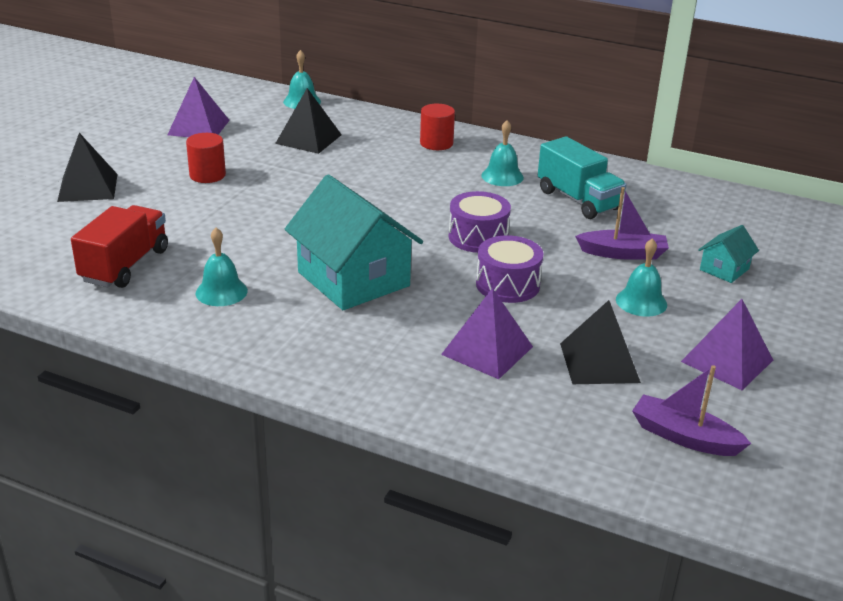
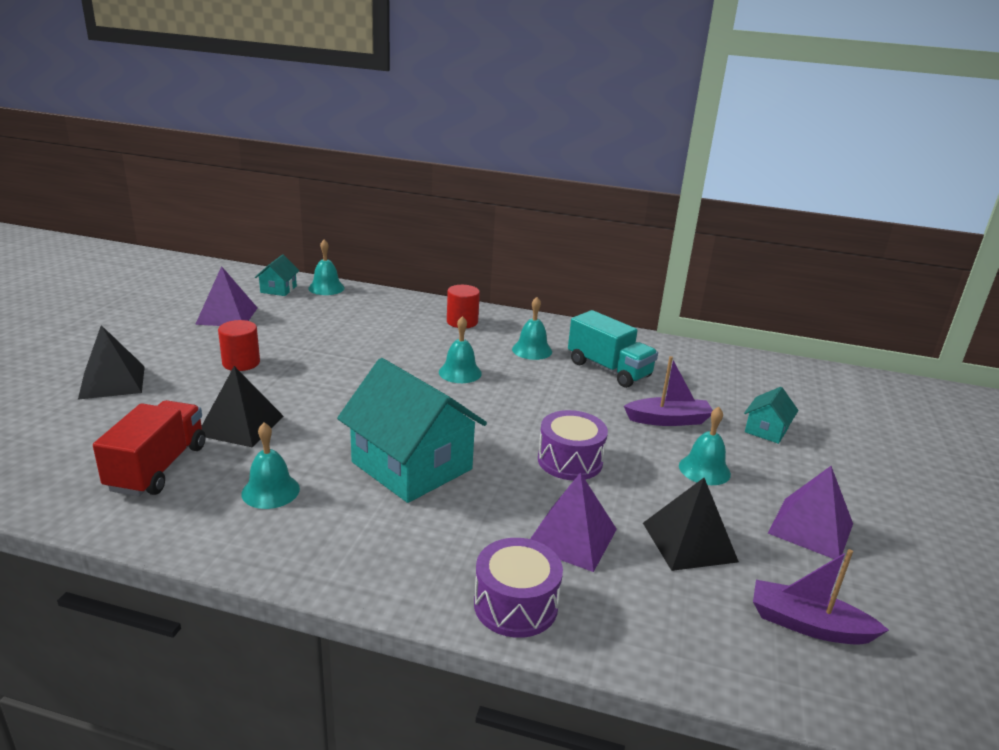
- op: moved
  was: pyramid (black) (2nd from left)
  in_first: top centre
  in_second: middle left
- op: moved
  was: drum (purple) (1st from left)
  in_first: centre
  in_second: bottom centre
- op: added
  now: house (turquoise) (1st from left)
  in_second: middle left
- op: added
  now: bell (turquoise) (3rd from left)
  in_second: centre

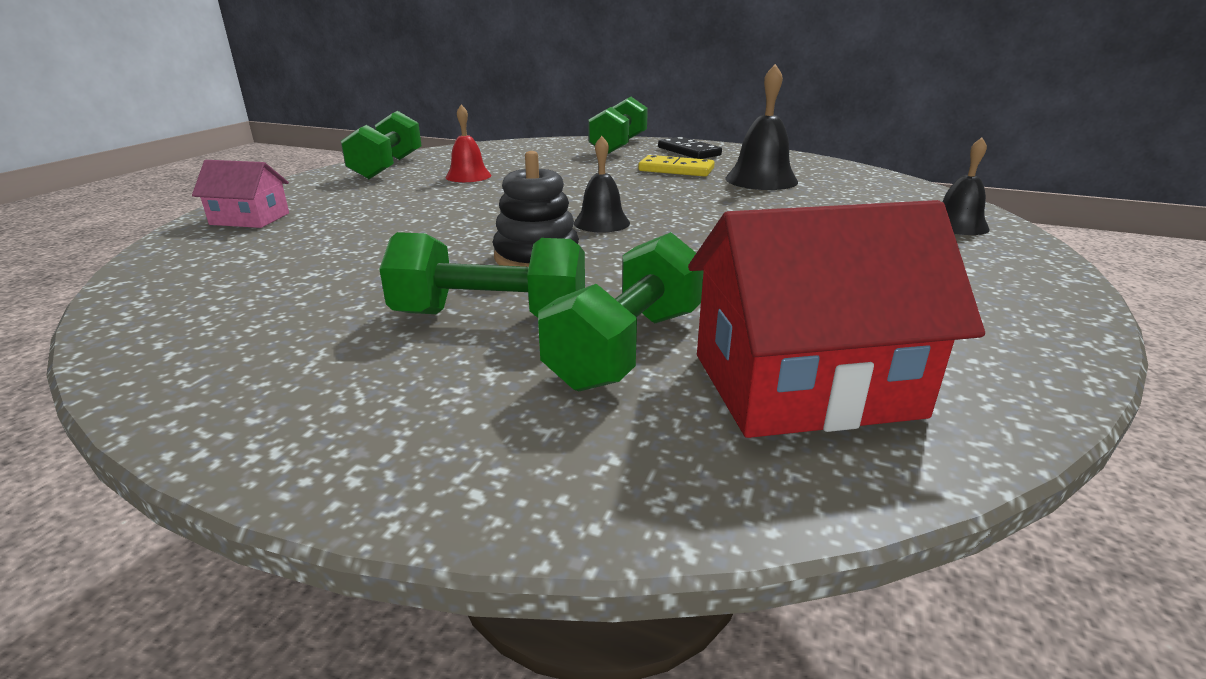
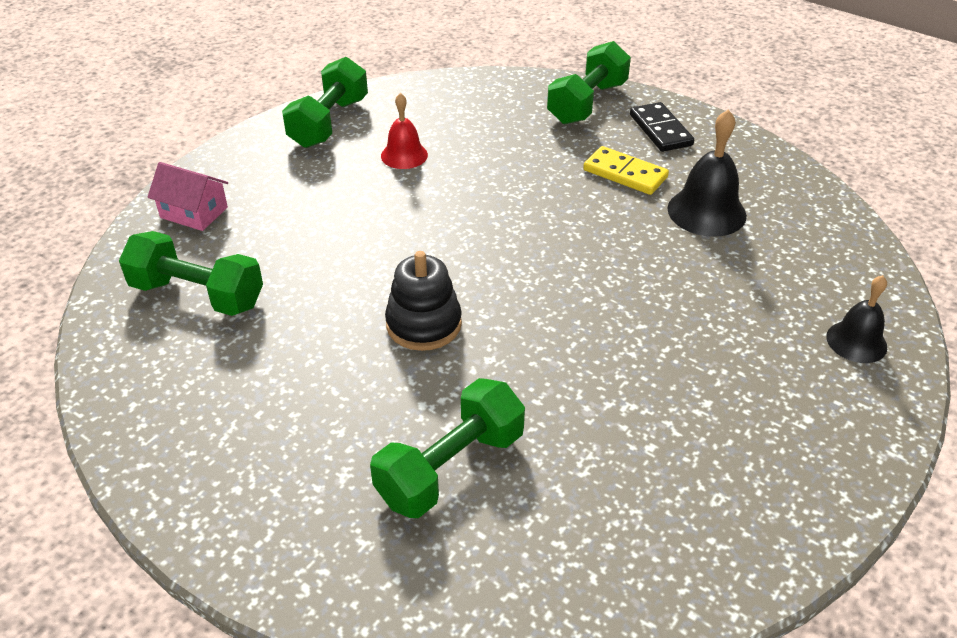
- op: moved
  was: dumbbell (green) (2nd from left in the first image)
  now: dumbbell (green) (1st from left)
  in_first: centre
  in_second: middle left
- op: removed
  was: bell (black) (1st from left)
  in_first: top centre
- op: removed
  was: house (red)
  in_first: middle right

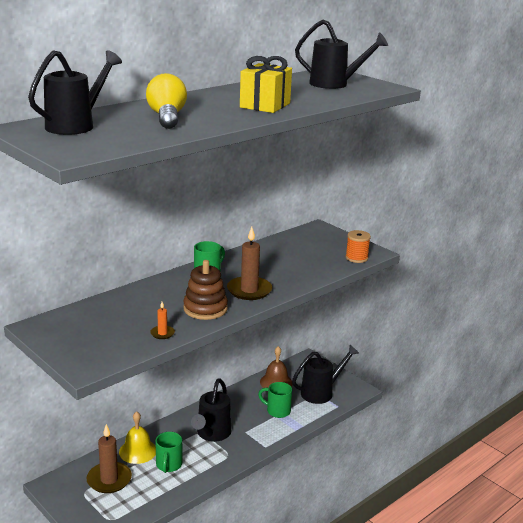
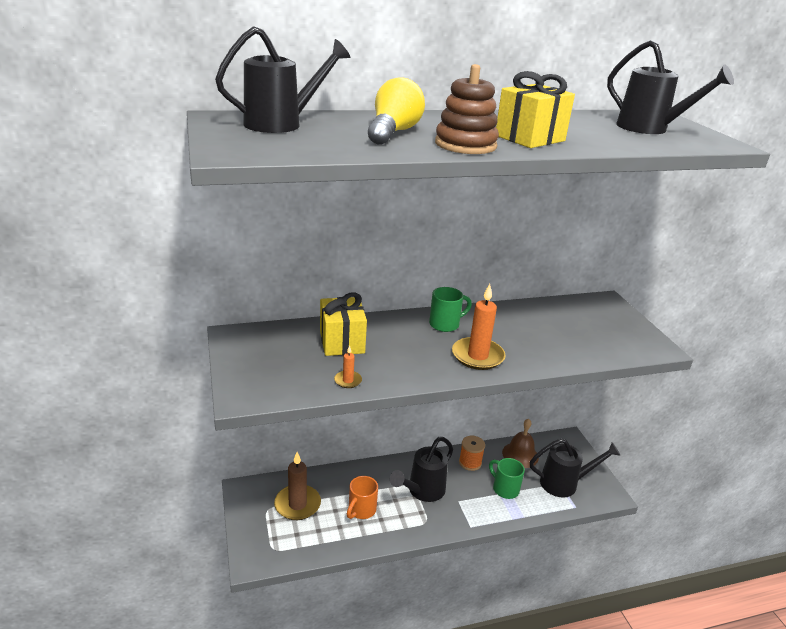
- op: removed
  was: bell (yellow)
  in_first: bottom left
- op: recoloured
  was: mug (green) (1st from left)
  now: mug (orange)
  in_first: bottom left
  in_second: bottom centre
- op: moved
  was: stacking toy (brown)
  in_first: centre
  in_second: top centre
- op: recoloured
  was: candle (brown) (2nd from left)
  now: candle (orange) (2nd from left)
  in_first: centre
  in_second: centre
- op: moved
  was: spool (orange)
  in_first: middle right
  in_second: bottom centre
- op: added
  now: gift (yellow) (1st from left)
  in_second: centre

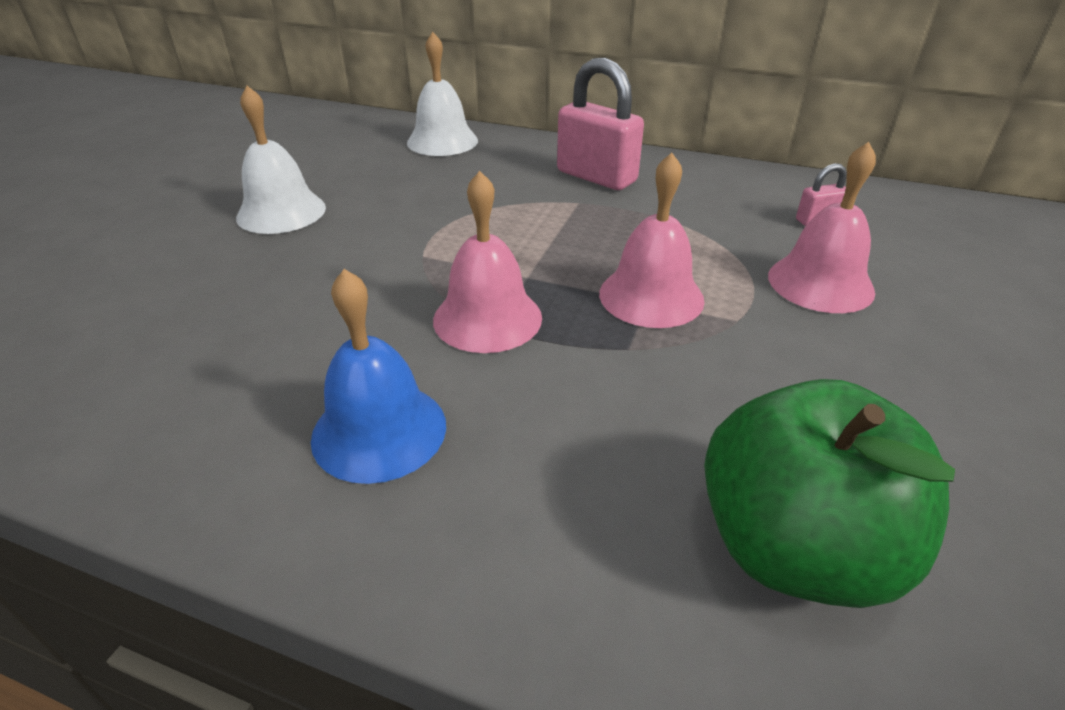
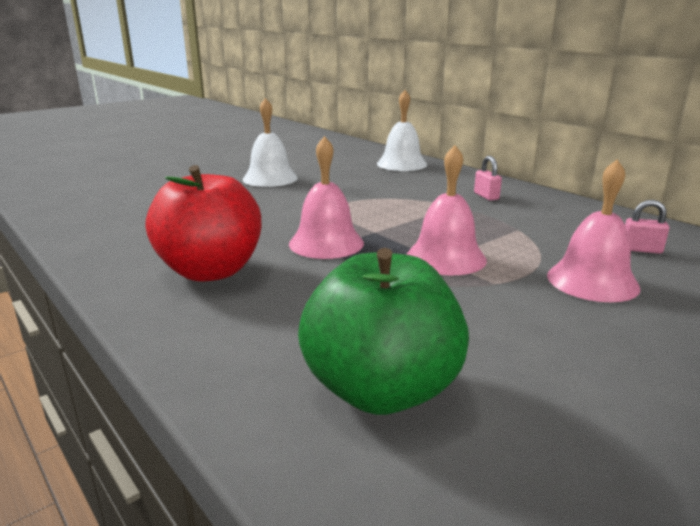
- op: replaced
  was: bell (blue)
  now: apple (red)
  in_first: centre
  in_second: middle left
- op: resized
  was: padlock (pink) (1st from left)
  in_first: top centre
  in_second: middle right
  ratio: 0.48

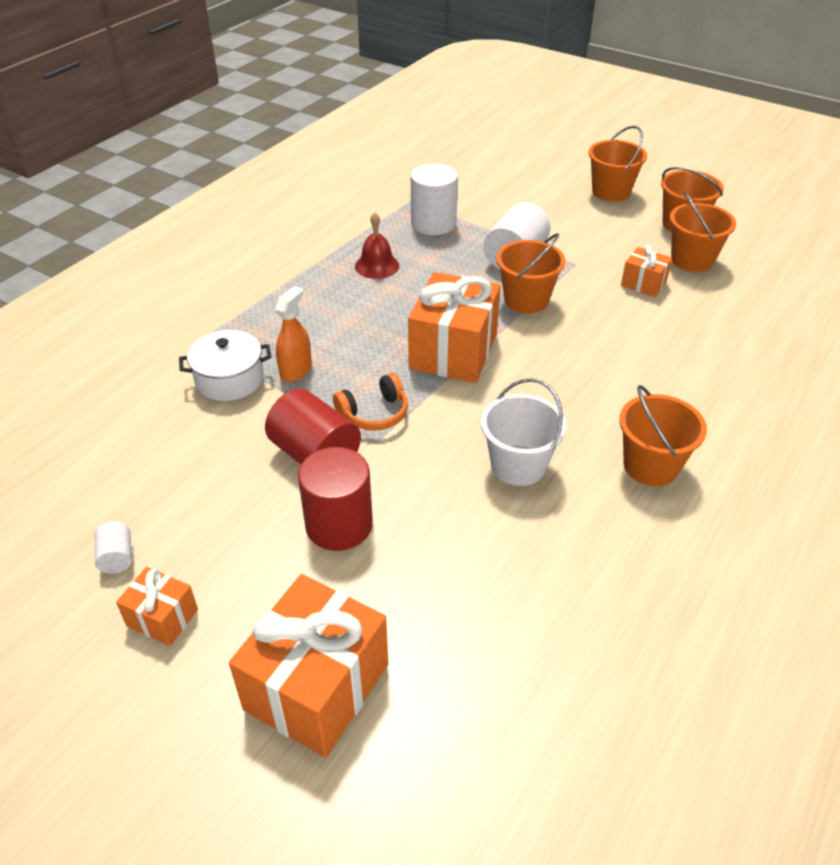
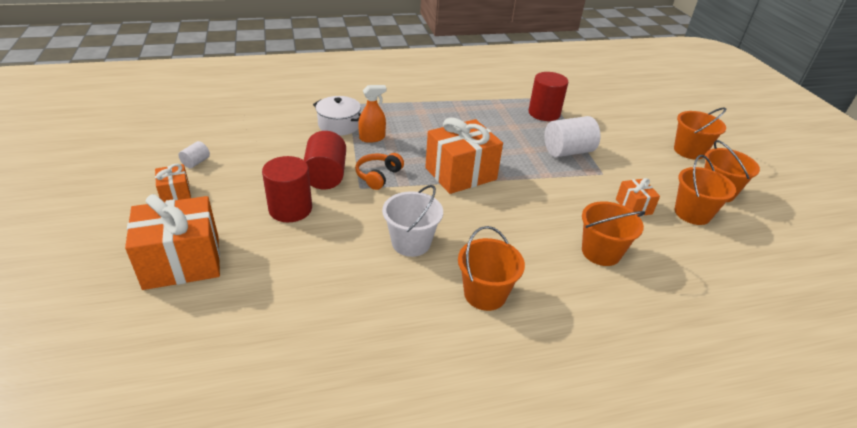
- op: turned
  was: headphones (orange)
  in_first: centre
  in_second: centre
  clockwise: 105
- op: removed
  was: bell (red)
  in_first: top centre
- op: recoloured
  was: cylinder (white) (2nd from left)
  now: cylinder (red) (3rd from left)
  in_first: top centre
  in_second: top centre
- op: moved
  was: bucket (orange) (1st from left in the first image)
  now: bucket (orange) (2nd from left)
  in_first: top centre
  in_second: middle right

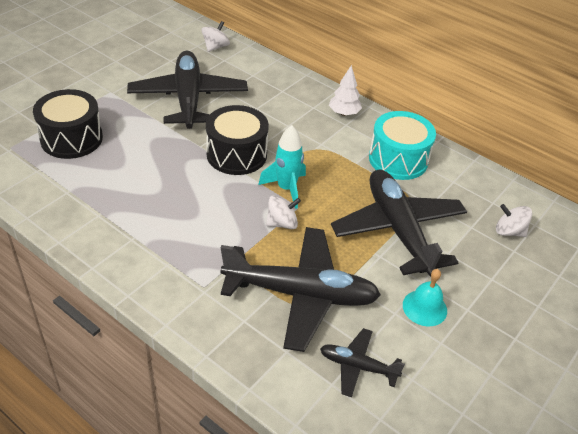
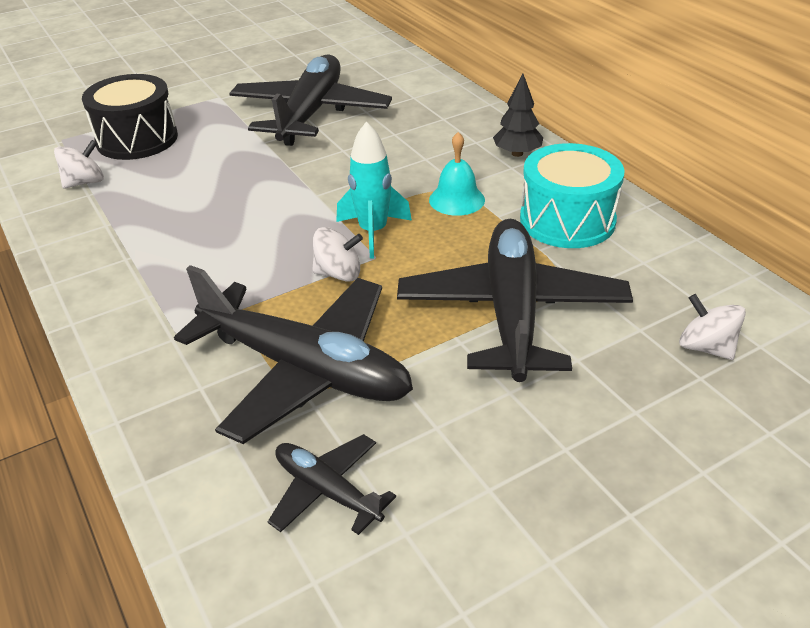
- op: moved
  was: spinning top (white) (1st from left)
  in_first: top centre
  in_second: top left
- op: removed
  was: drum (black) (2nd from left)
  in_first: top centre
- op: recoloured
  was: tree (white)
  now: tree (black)
  in_first: top centre
  in_second: top centre
- op: moved
  was: bell (turquoise)
  in_first: bottom right
  in_second: top centre

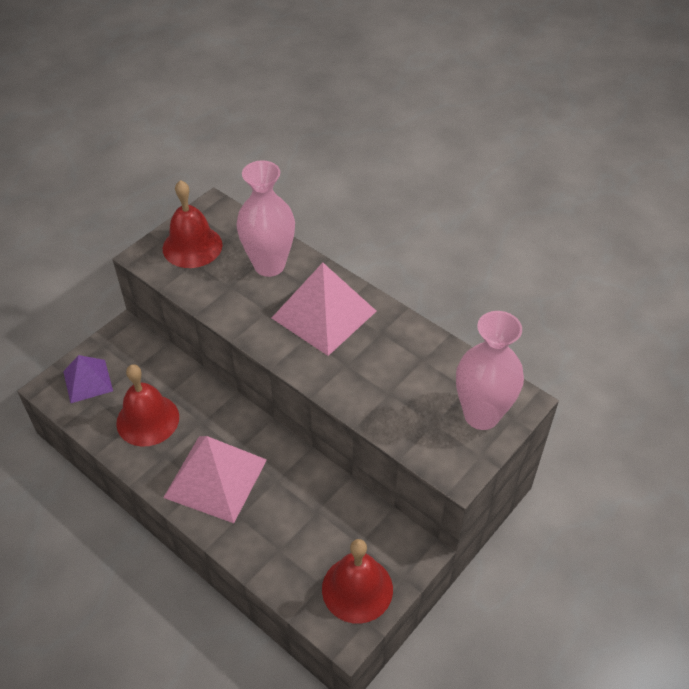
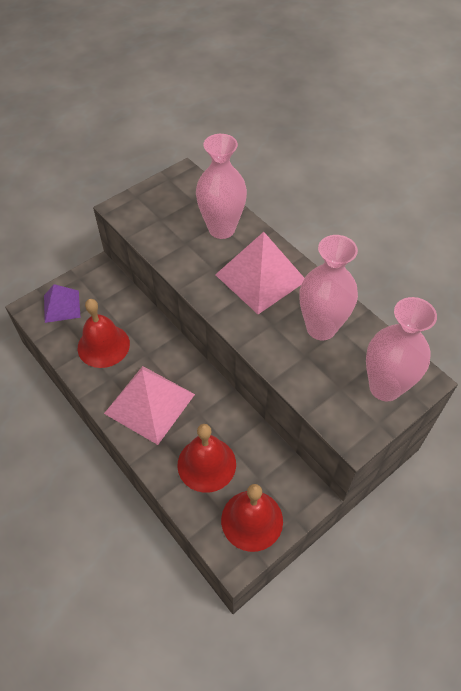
- op: moved
  was: bell (red) (2nd from left)
  in_first: top left
  in_second: centre
- op: added
  now: vase (pink) (2nd from left)
  in_second: middle right

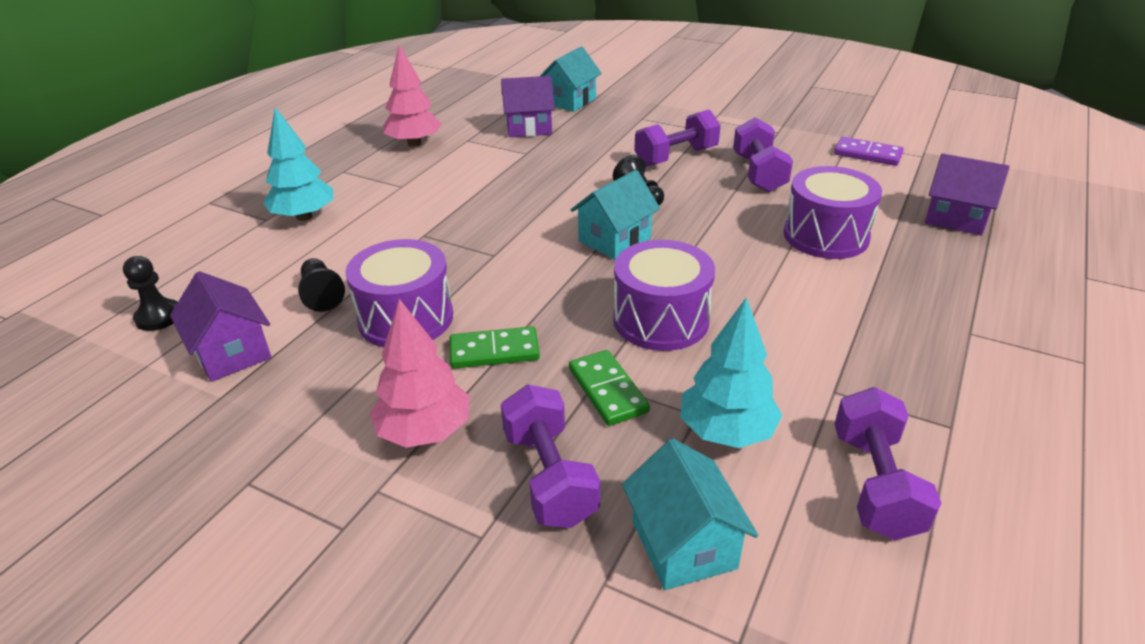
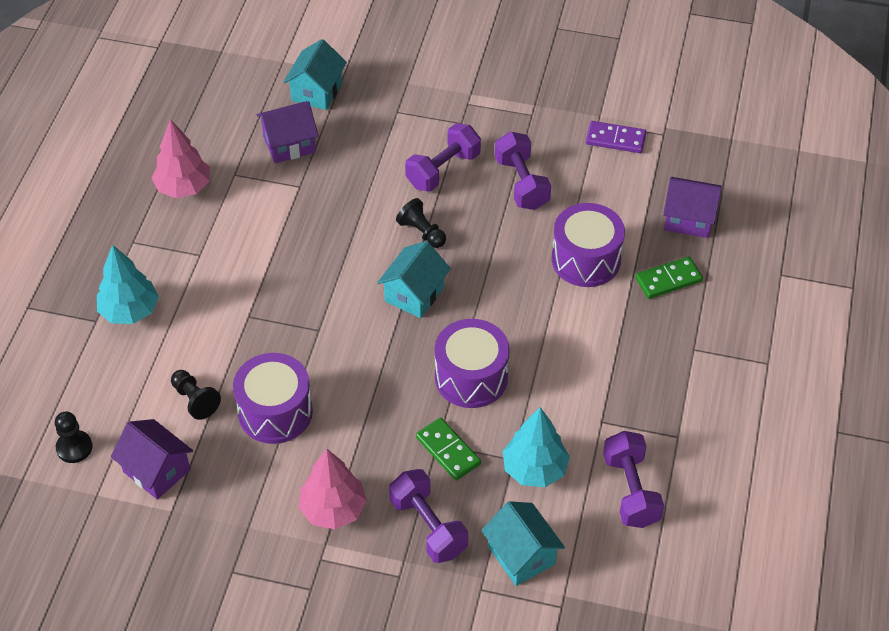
- op: moved
  was: domino (green) (1st from left in the first image)
  now: domino (green) (2nd from left)
  in_first: centre
  in_second: middle right

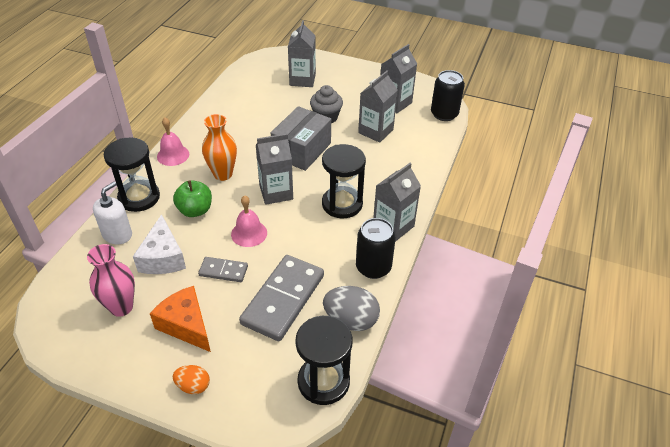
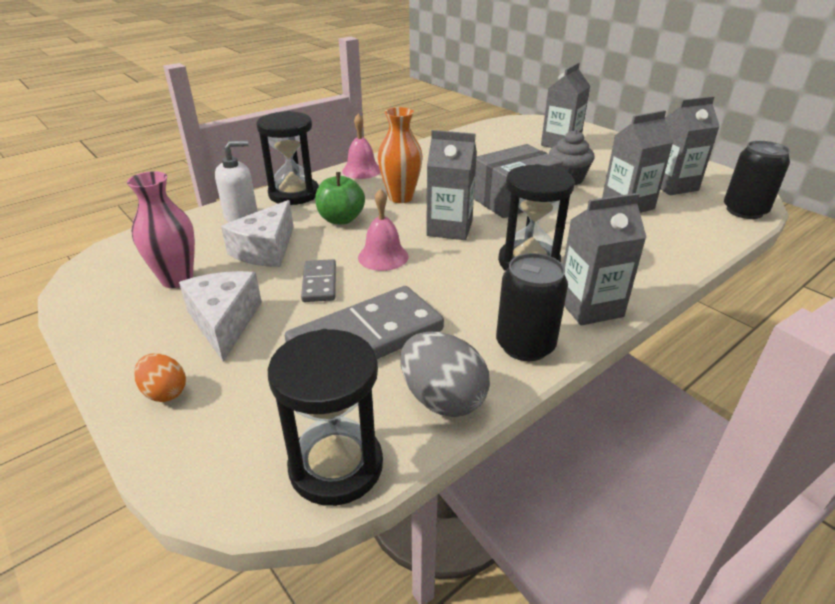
- op: recoloured
  was: cheese (orange)
  now: cheese (white) (1st from left)
  in_first: bottom left
  in_second: middle left
- op: turned
  was: domino (grey) (1st from left)
  in_first: middle left
  in_second: centre
  clockwise: 45

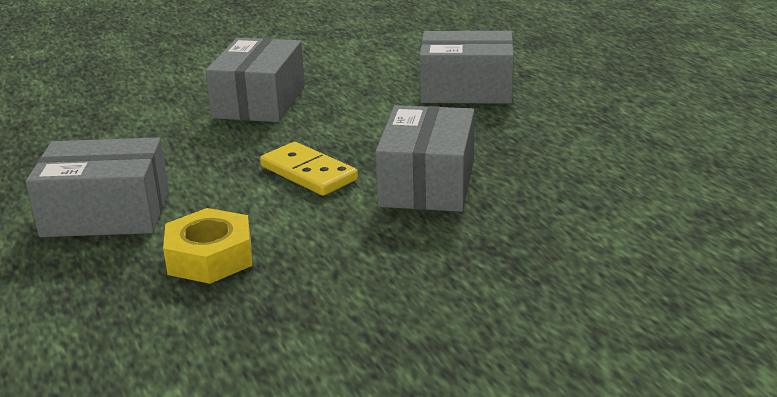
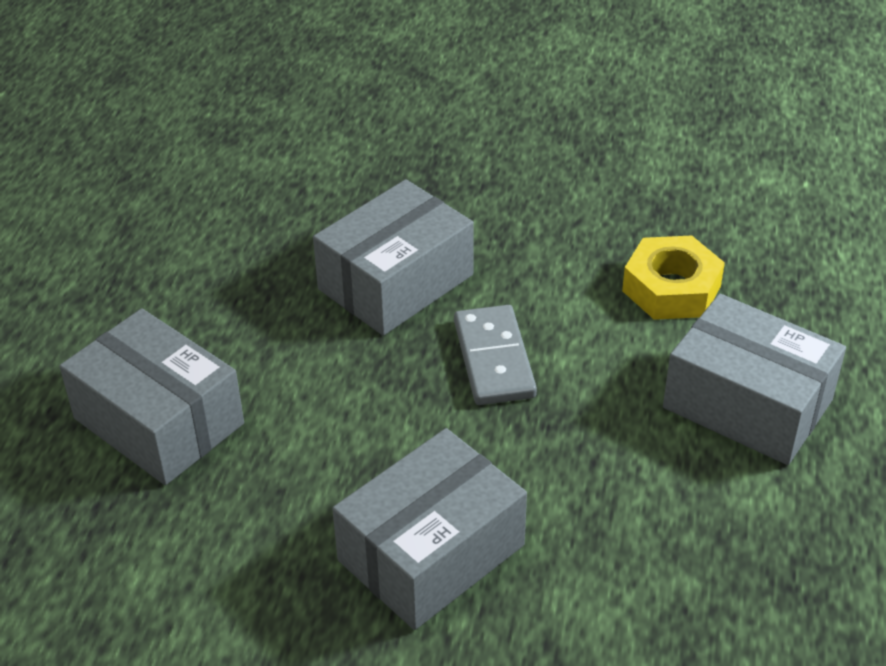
- op: recoloured
  was: domino (yellow)
  now: domino (grey)
  in_first: centre
  in_second: centre

